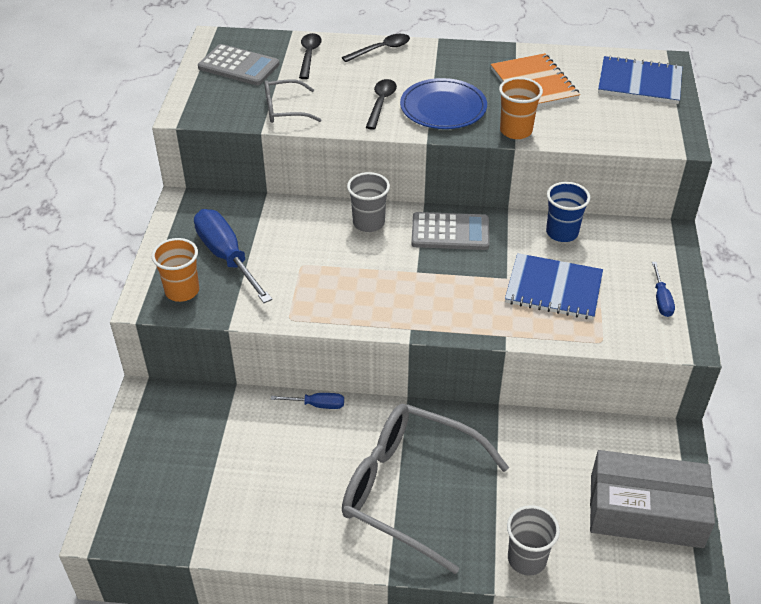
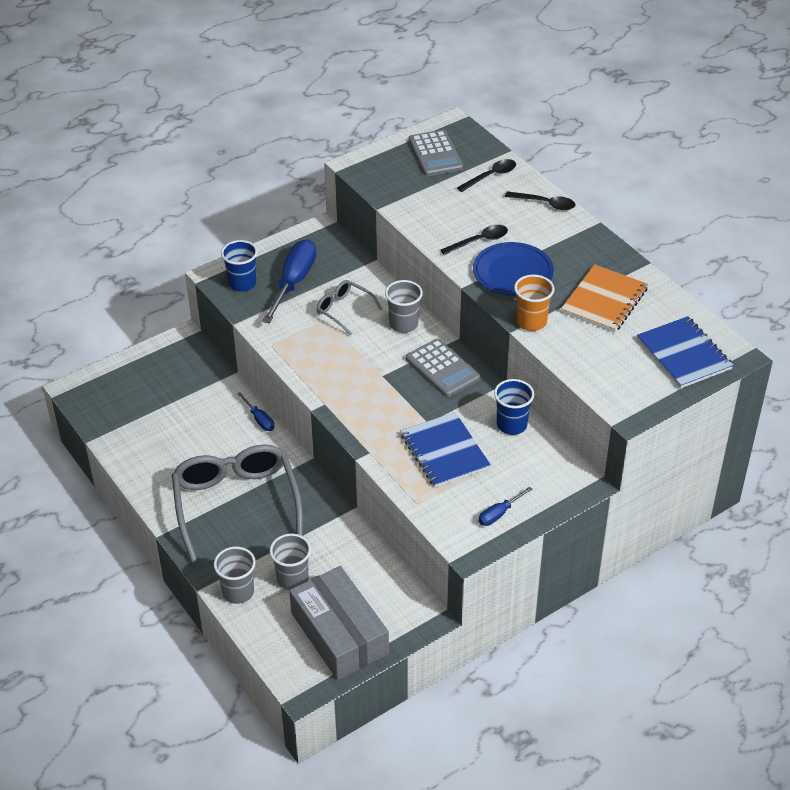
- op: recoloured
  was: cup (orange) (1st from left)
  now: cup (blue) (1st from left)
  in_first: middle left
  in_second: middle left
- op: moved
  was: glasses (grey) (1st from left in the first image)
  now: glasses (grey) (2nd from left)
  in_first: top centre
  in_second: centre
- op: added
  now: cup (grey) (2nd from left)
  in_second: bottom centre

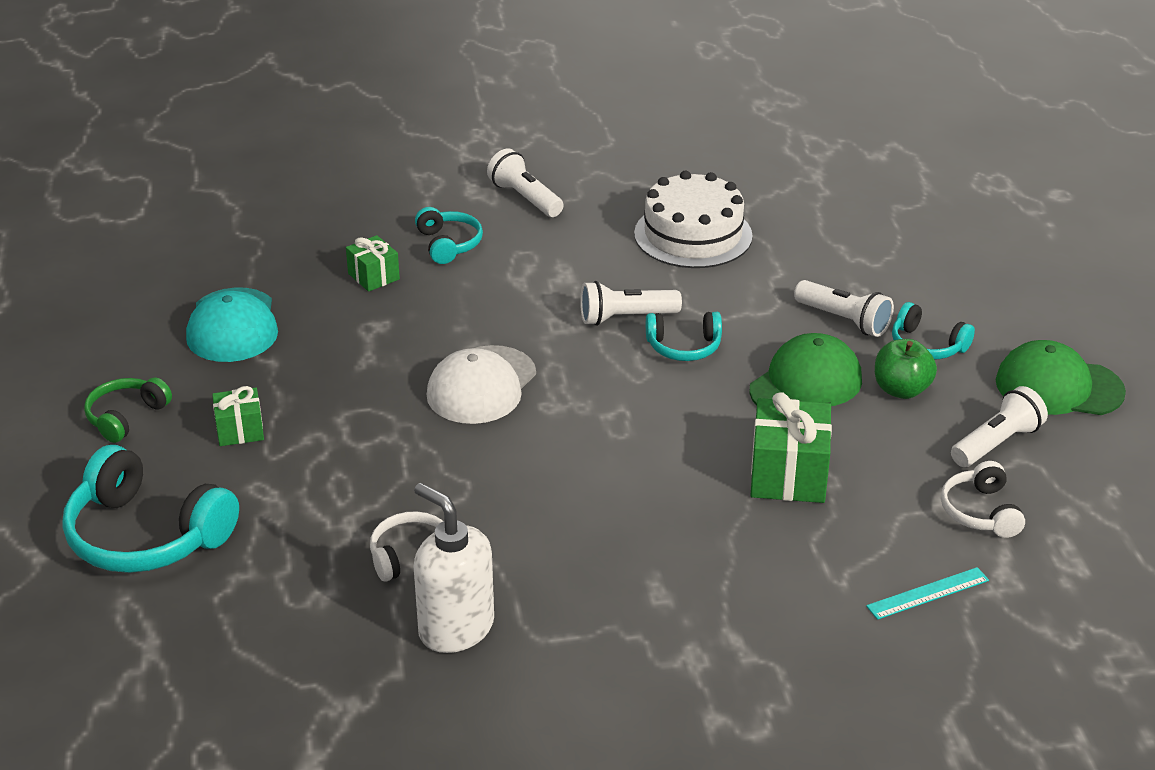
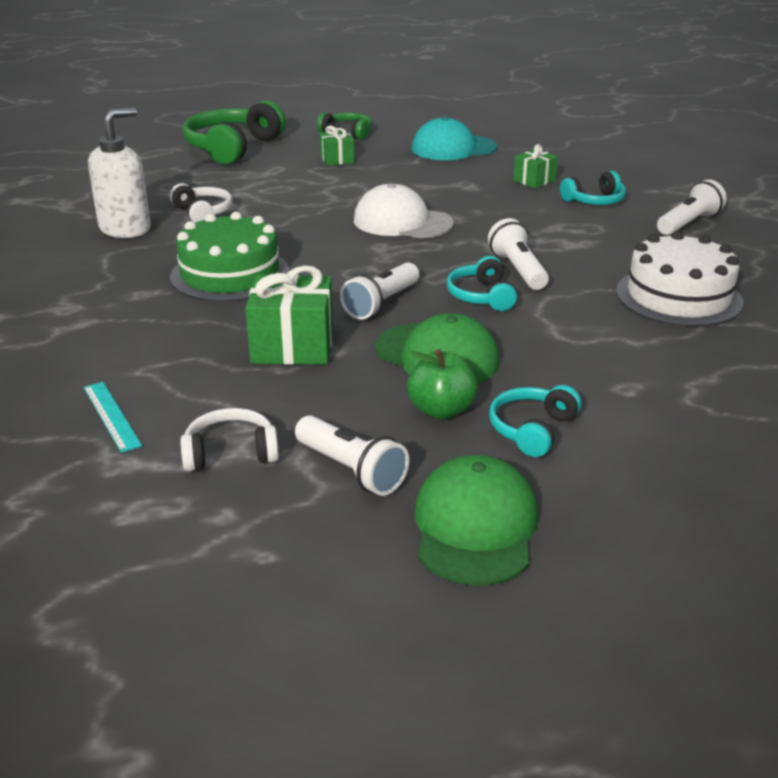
- op: recoloured
  was: headphones (turquoise) (1st from left)
  now: headphones (green) (1st from left)
  in_first: middle left
  in_second: top left
- op: moved
  was: flashlight (white) (3rd from left in the first image)
  now: flashlight (white) (2nd from left)
  in_first: middle right
  in_second: centre
- op: added
  now: cake (green)
  in_second: top left

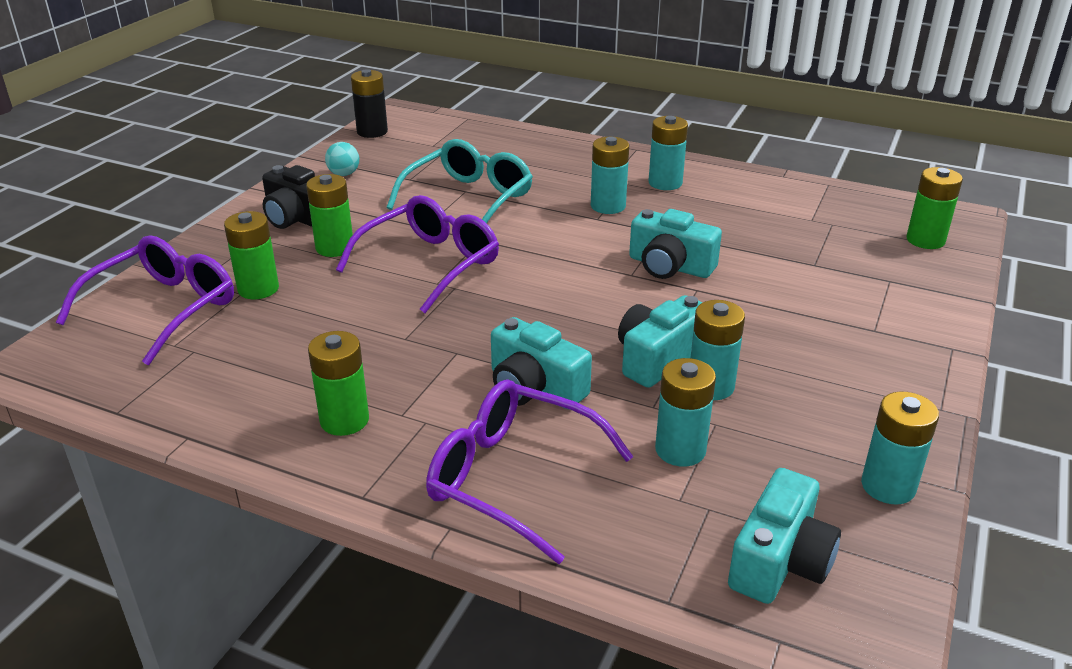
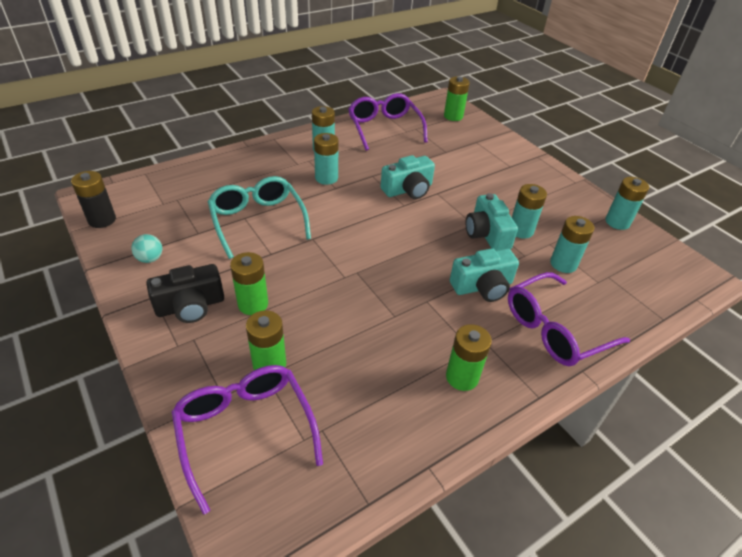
- op: moved
  was: glasses (purple) (2nd from left)
  in_first: centre
  in_second: top centre
- op: removed
  was: camera (turquoise) (4th from left)
  in_first: bottom right

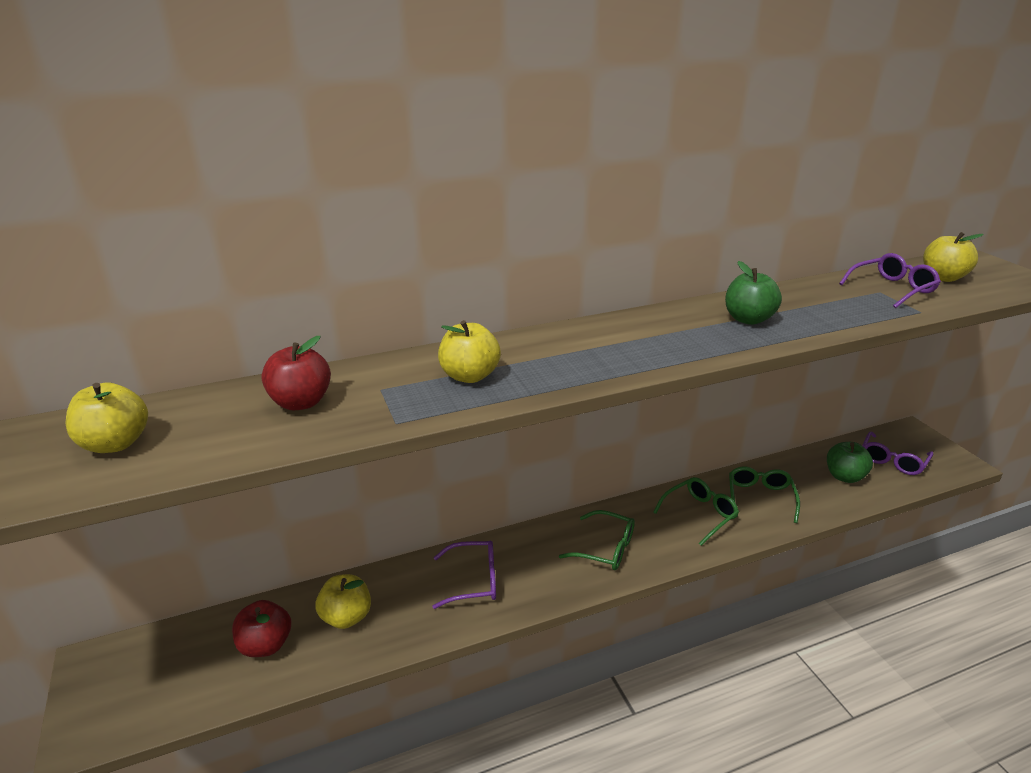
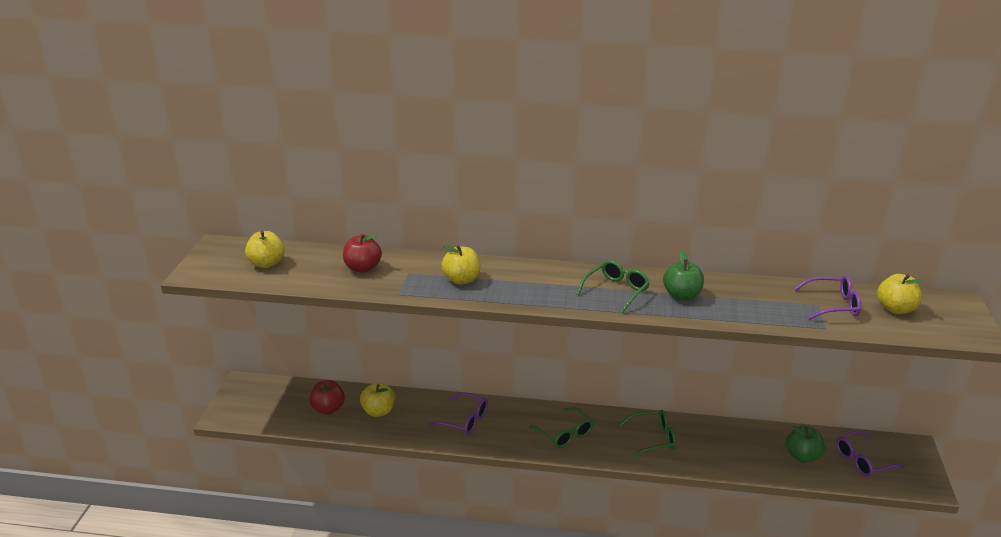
- op: moved
  was: glasses (green) (3rd from left in the first image)
  now: glasses (green) (2nd from left)
  in_first: middle right
  in_second: centre

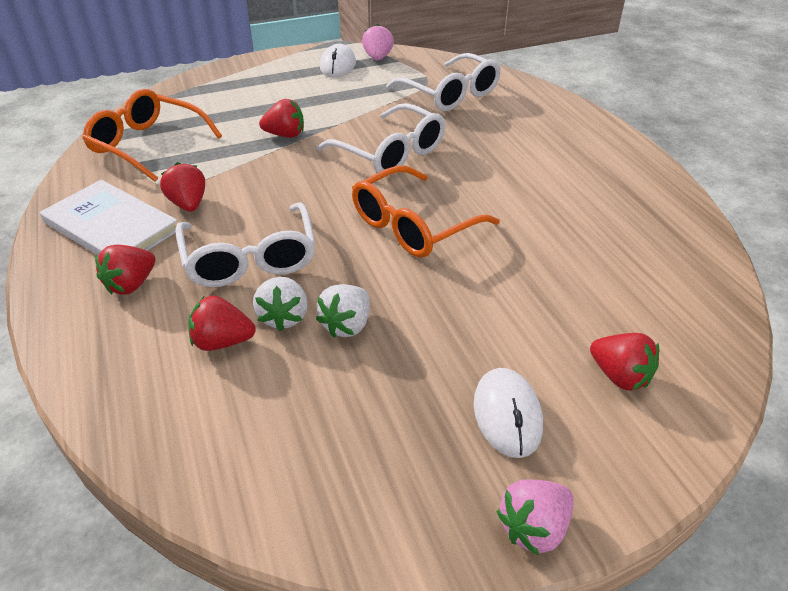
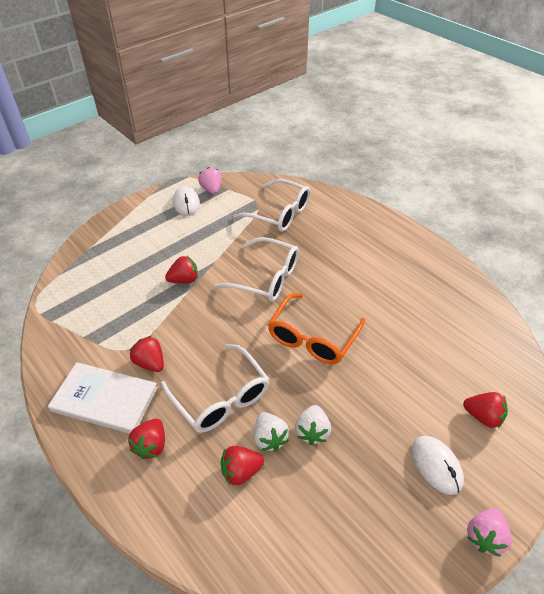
- op: removed
  was: glasses (orange) (1st from left)
  in_first: top left

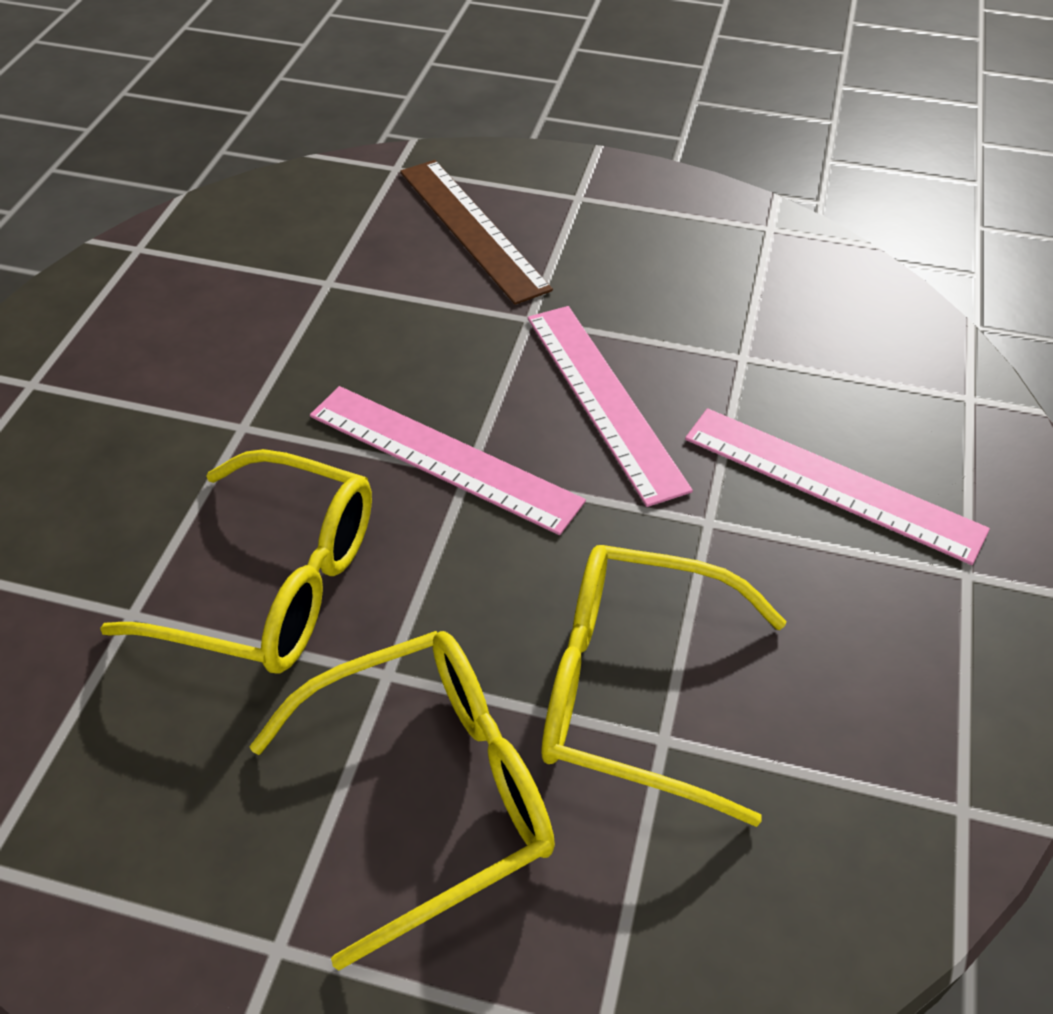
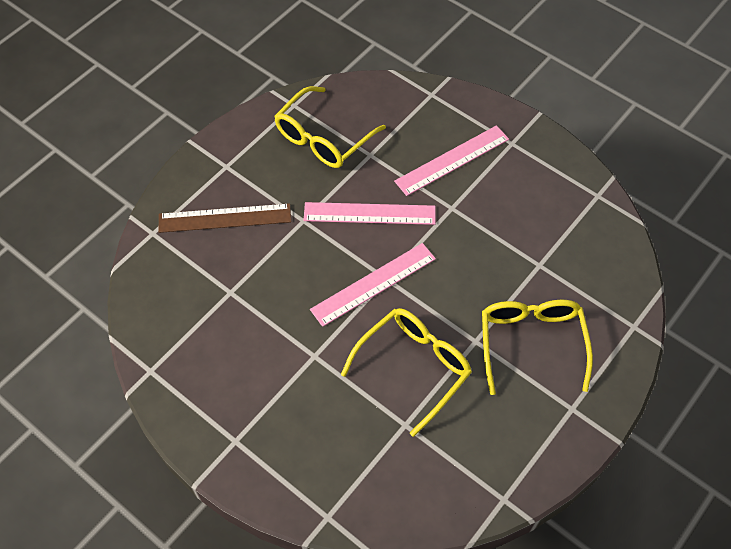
- op: moved
  was: glasses (yellow) (3rd from left in the first image)
  now: glasses (yellow) (1st from left)
  in_first: bottom centre
  in_second: top centre

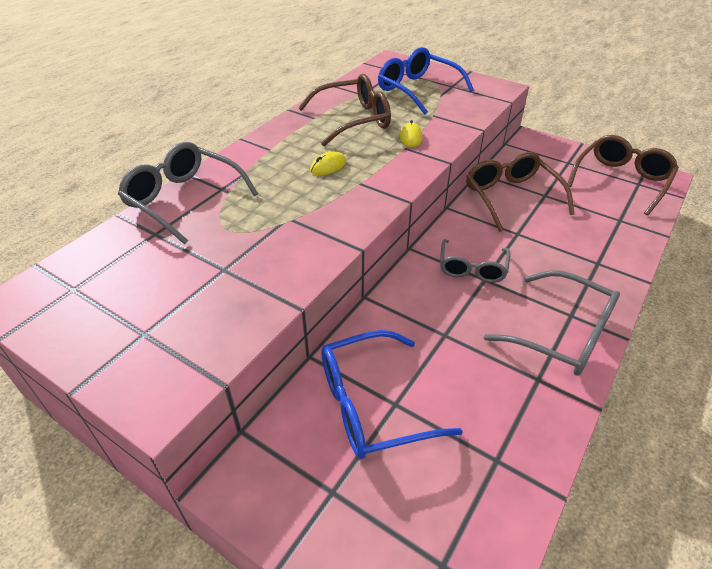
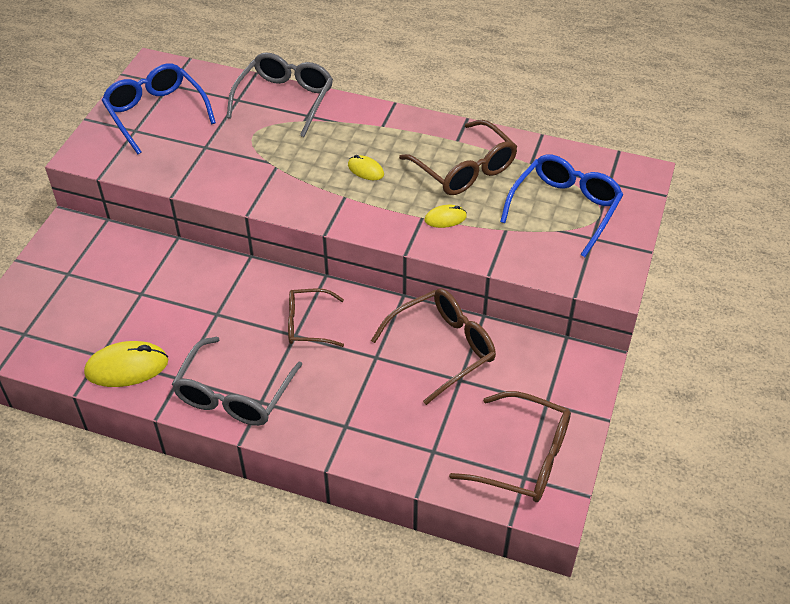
- op: moved
  was: glasses (blue) (1st from left)
  in_first: bottom centre
  in_second: top left
- op: recoloured
  was: glasses (grey) (2nd from left)
  now: glasses (brown) (1st from left)
  in_first: middle right
  in_second: centre
- op: added
  now: mouse (yellow) (1st from left)
  in_second: middle left

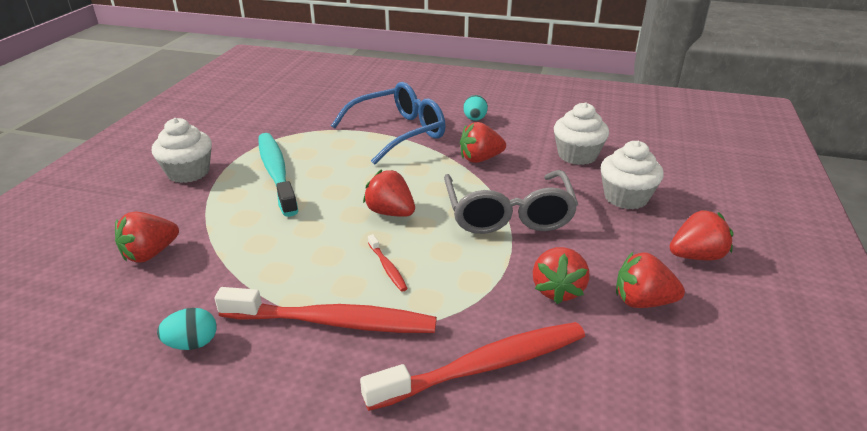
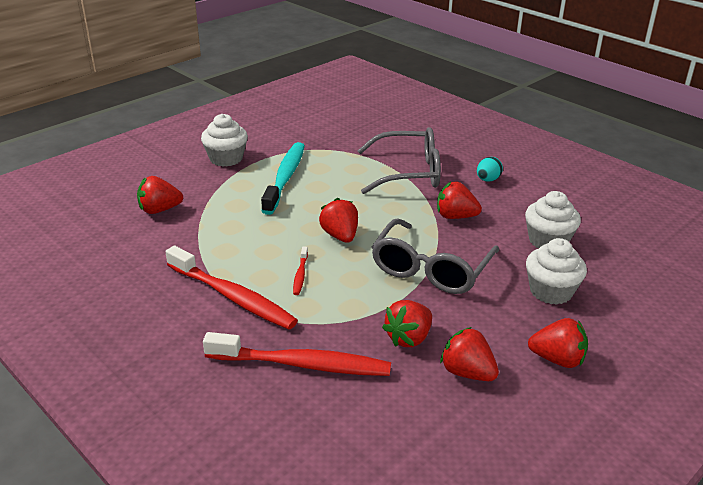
- op: removed
  was: egg (turquoise) (1st from left)
  in_first: bottom left
- op: recoloured
  was: glasses (blue)
  now: glasses (grey) (1st from left)
  in_first: top centre
  in_second: top centre

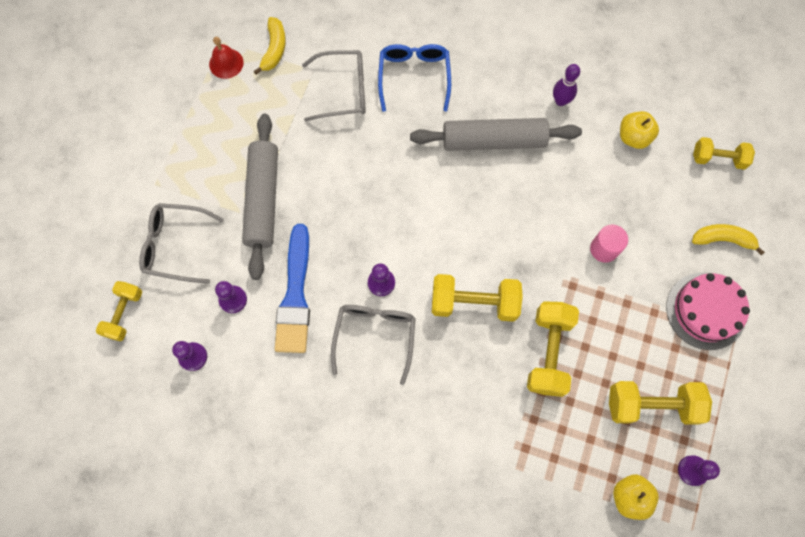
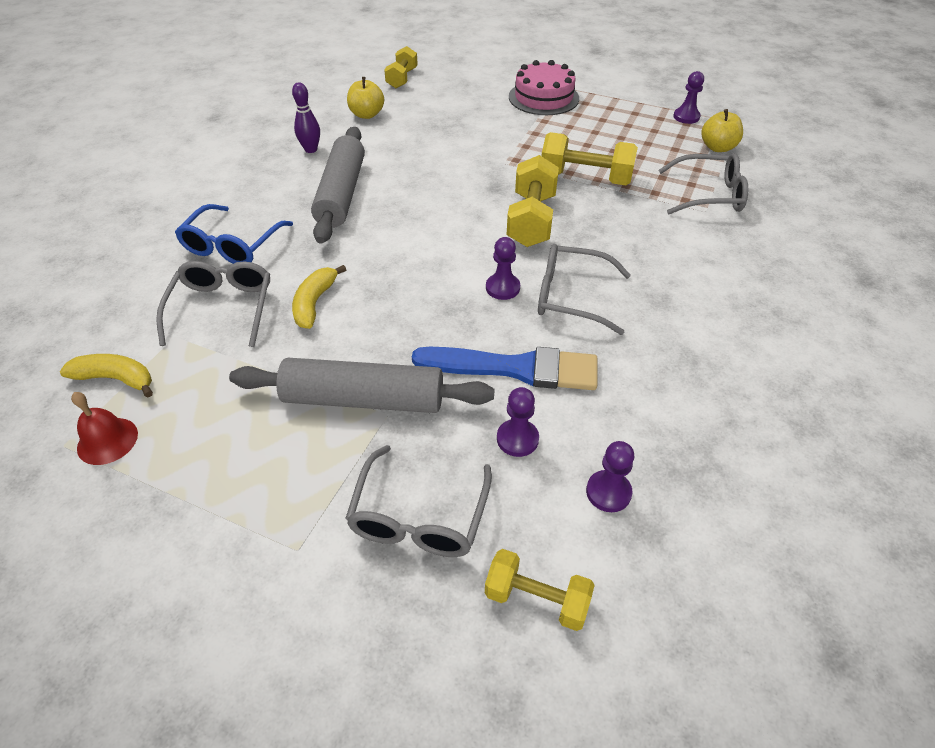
- op: turned
  was: glasses (blue)
  in_first: top centre
  in_second: top left
  clockwise: -75
- op: removed
  was: cylinder (pink)
  in_first: middle right
- op: removed
  was: dumbbell (yellow) (4th from left)
  in_first: bottom right
- op: moved
  was: banana (yellow) (2nd from left)
  in_first: middle right
  in_second: centre
- op: added
  now: glasses (grey) (4th from left)
  in_second: top right

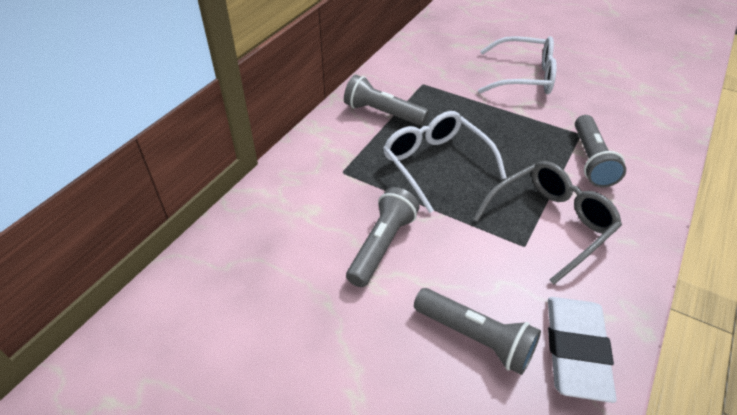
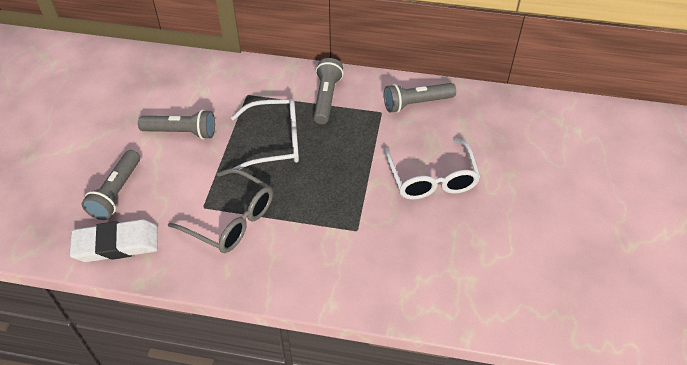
- op: turned
  was: glasses (white) (1st from left)
  in_first: centre
  in_second: centre
  clockwise: 45
- op: moved
  was: flashlight (grey) (4th from left)
  in_first: middle right
  in_second: top centre

